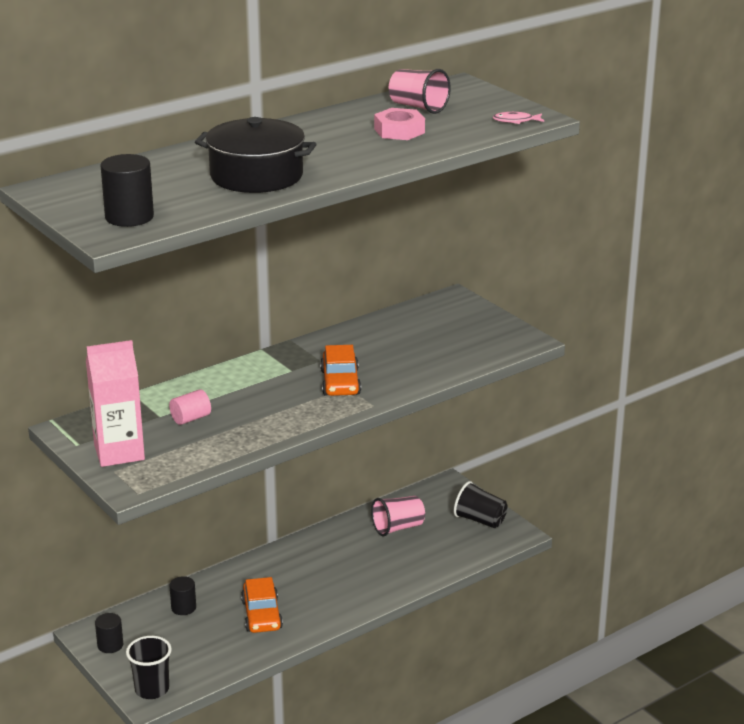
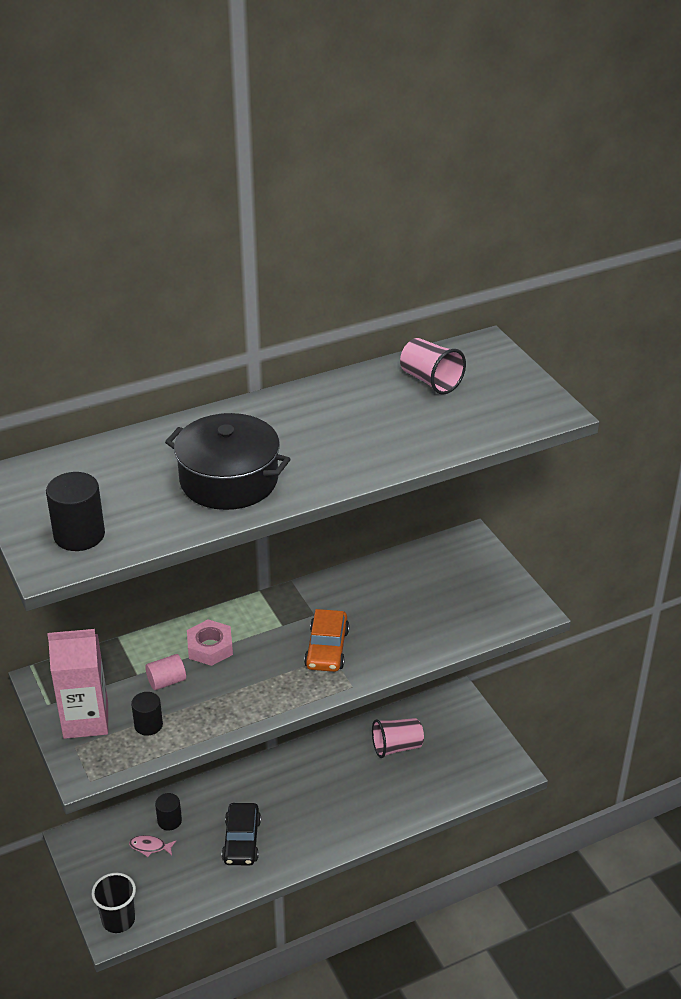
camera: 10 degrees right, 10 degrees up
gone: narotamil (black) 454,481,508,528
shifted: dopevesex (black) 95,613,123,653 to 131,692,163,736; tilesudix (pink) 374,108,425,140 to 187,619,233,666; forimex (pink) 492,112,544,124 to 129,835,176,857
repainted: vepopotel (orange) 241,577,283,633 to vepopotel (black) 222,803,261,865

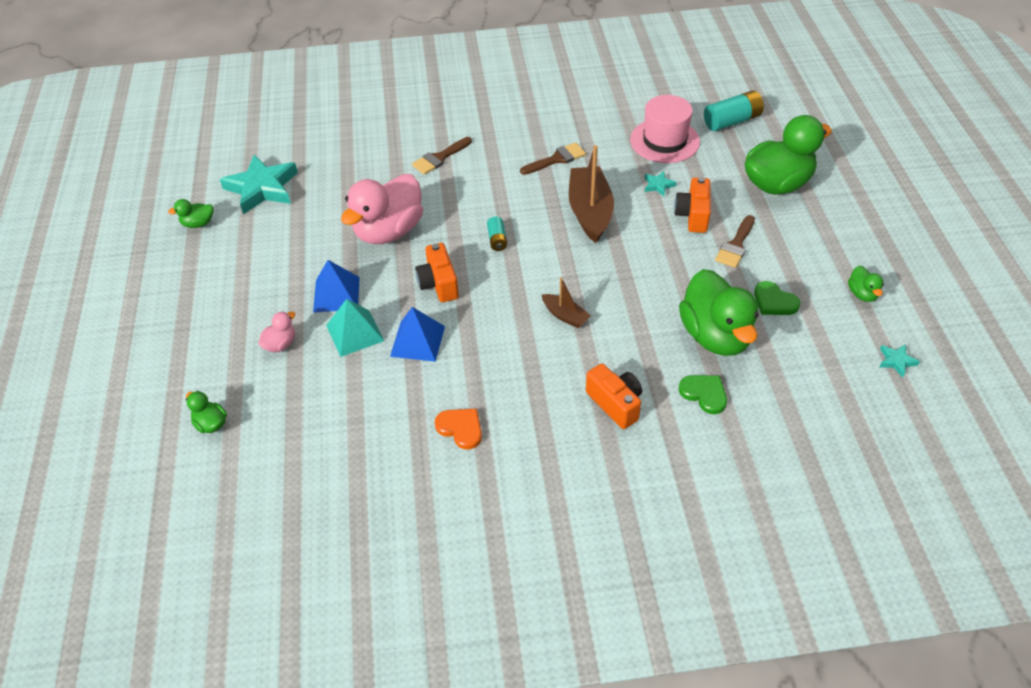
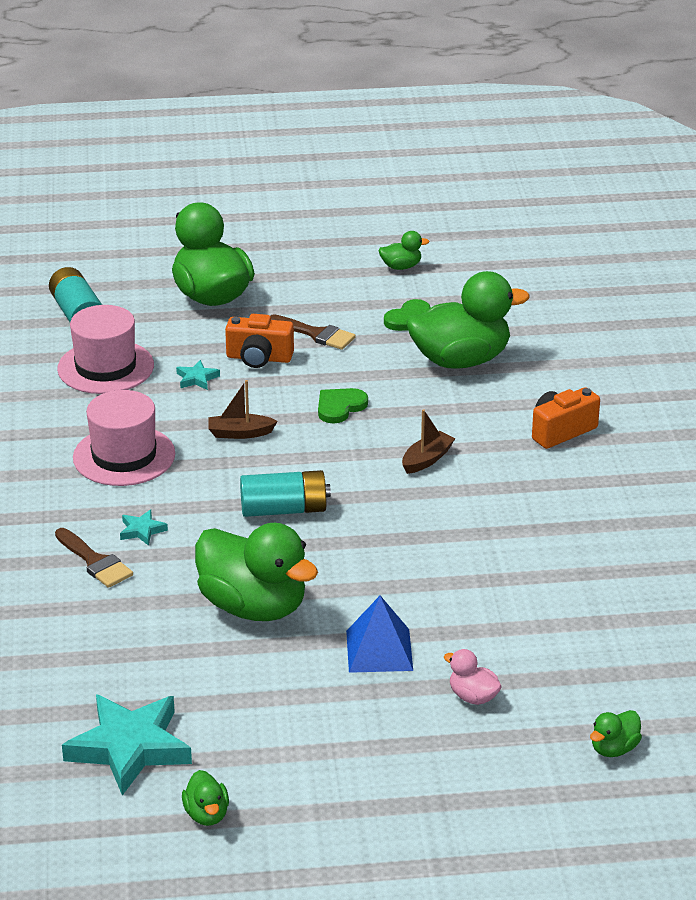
camera: 90 degrees left, 15 degrees down
gone: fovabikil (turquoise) 326,299,384,357; fovabikil (blue) 390,307,445,362; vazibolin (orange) 415,243,459,302; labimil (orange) 435,409,482,450
shifted: labimil (green) 679,375,727,414 to 318,388,368,424; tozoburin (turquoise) 879,344,920,377 to 120,509,168,546
swapped: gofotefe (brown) 520,142,586,175 to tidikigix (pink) 73,390,175,486
repainted: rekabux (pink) 341,174,423,244 to rekabux (green) 195,523,318,621
scaled: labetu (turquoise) 487,217,507,251 = 240,470,331,517 x1.79; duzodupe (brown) 569,145,614,243 = 208,380,278,439 x0.51

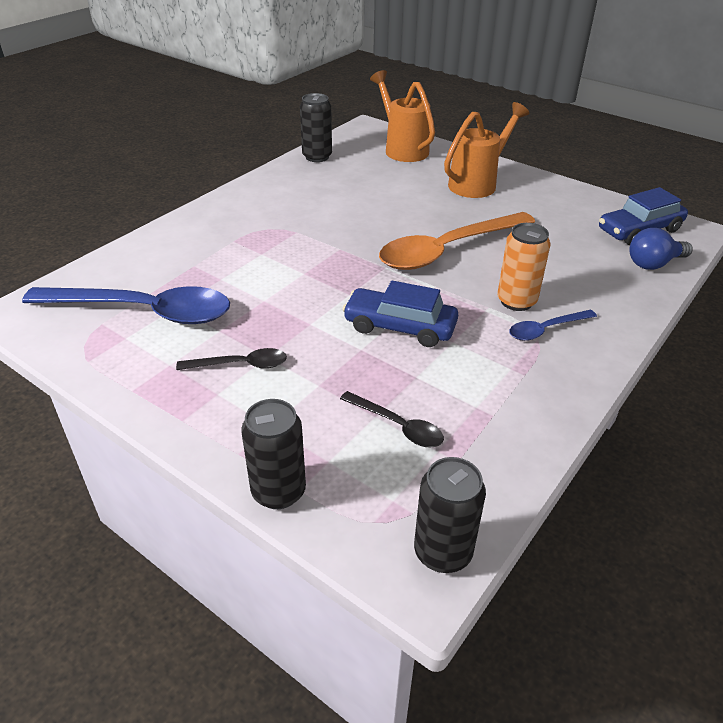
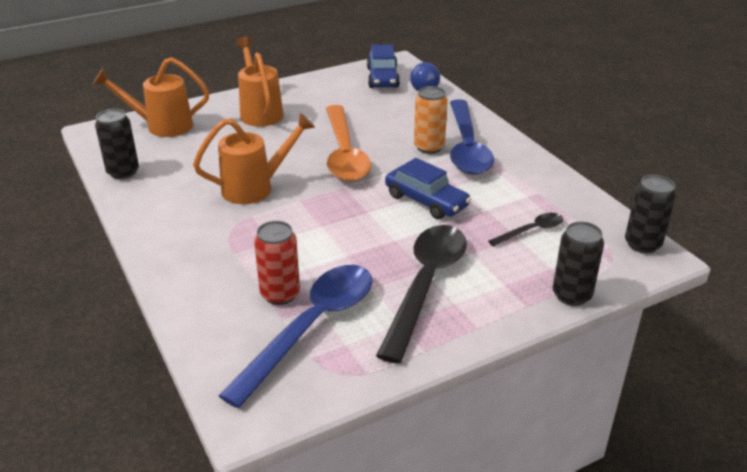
camera: 65 degrees left, 5 degrees down
new: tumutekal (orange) 193,113,315,204; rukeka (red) 254,221,300,305
rotated: vepopotel (blue) 342,281,458,347 = 385,158,471,219 90 degrees counterclockwise
scaled: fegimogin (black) 176,348,287,370 = 376,225,467,364 x2.13; fegimogin (blue) 509,310,597,341 = 450,100,494,175 x2.13

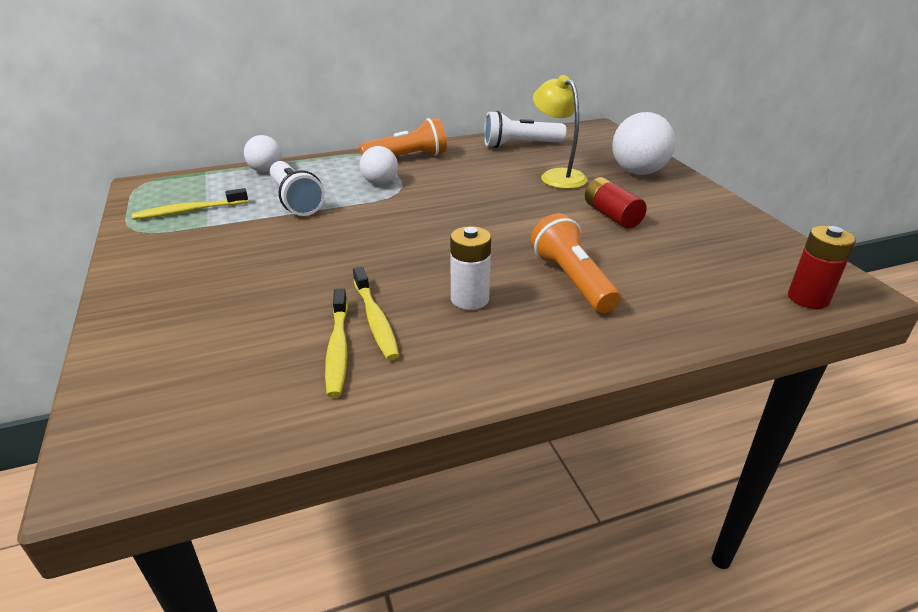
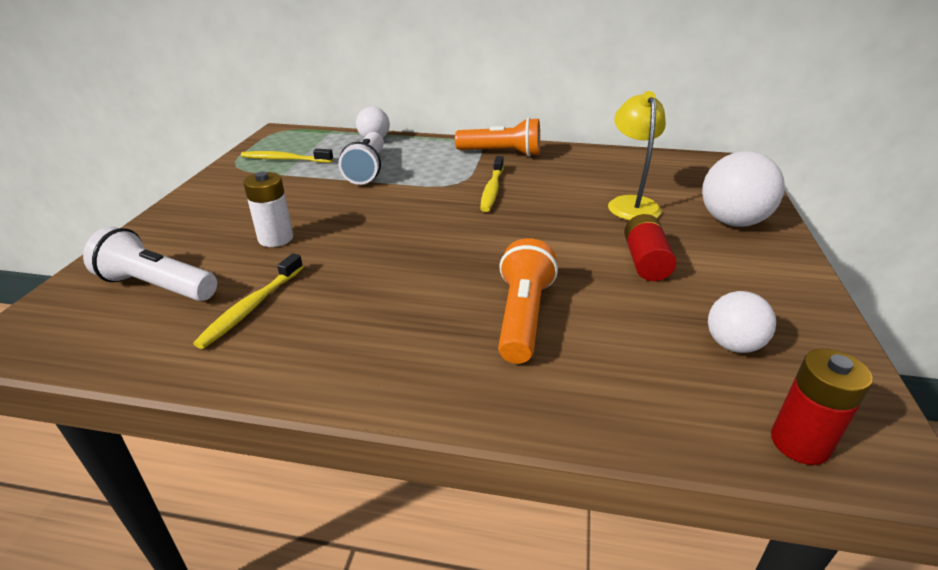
camera: 30 degrees right, 0 degrees up
shifted: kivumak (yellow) 353,267,400,360 to 480,156,504,212; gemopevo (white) 360,146,398,185 to 708,291,776,353; labetu (white) 450,226,491,310 to 243,172,293,247; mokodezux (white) 484,111,567,148 to 83,227,217,301

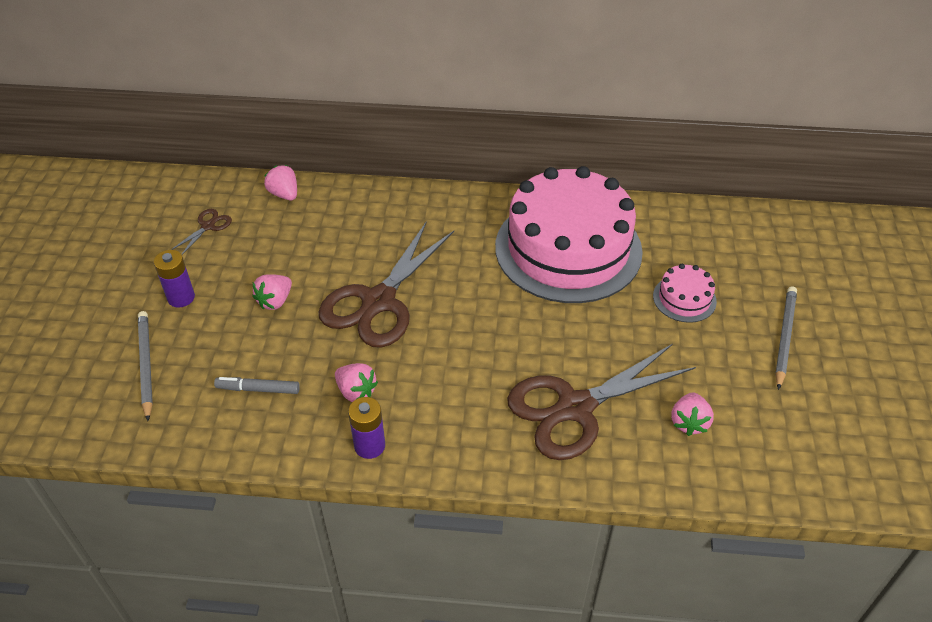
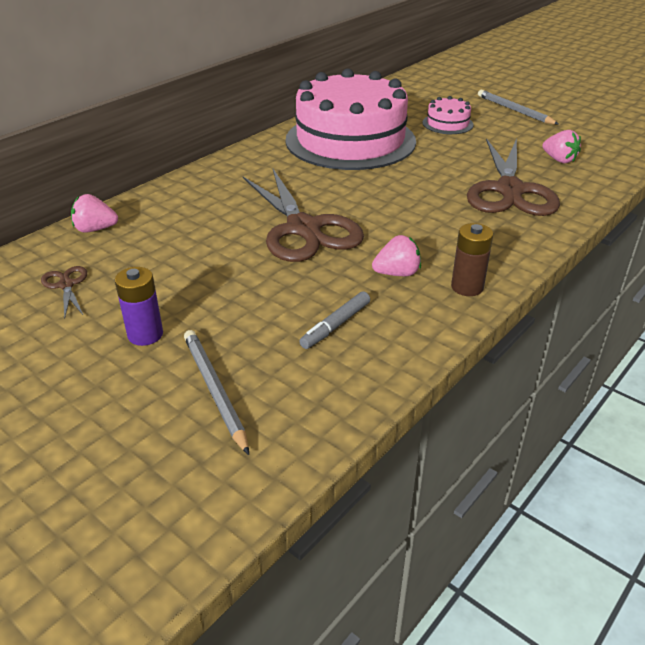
camera: 55 degrees left, 10 degrees down
gone: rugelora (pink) 252,274,292,310
repainted: labetu (purple) 348,397,385,459 to labetu (brown) 451,223,493,296
rotated: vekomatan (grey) 138,311,153,421 = 184,330,249,455 45 degrees clockwise

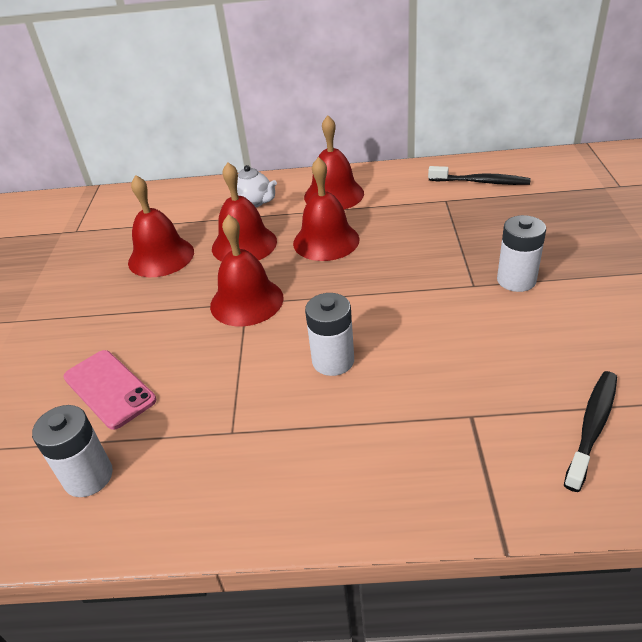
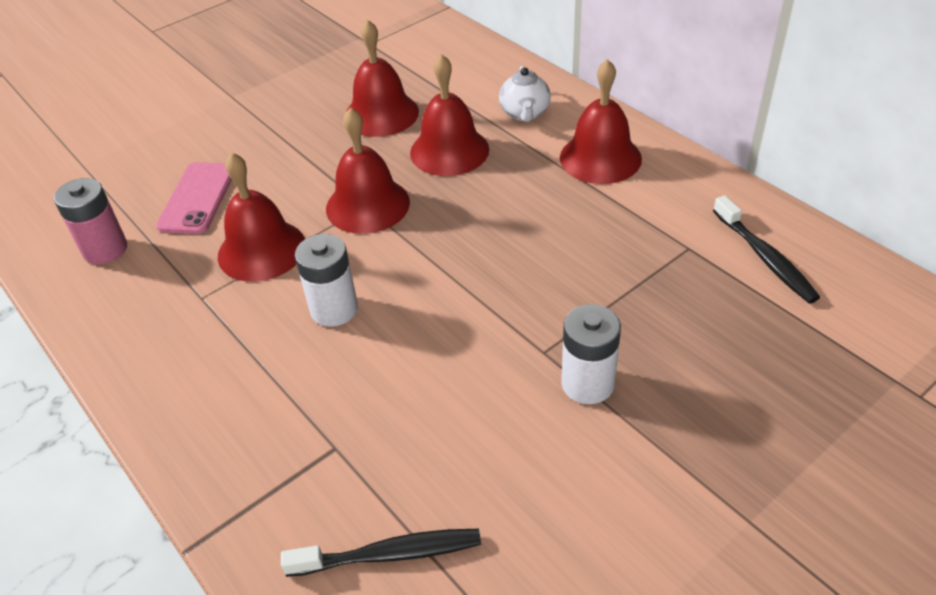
camera: 50 degrees right, 5 degrees up
shifted: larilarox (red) 293,157,360,261 to 218,152,305,282
repainted: labetu (white) 32,405,113,497 to labetu (pink) 54,178,127,264

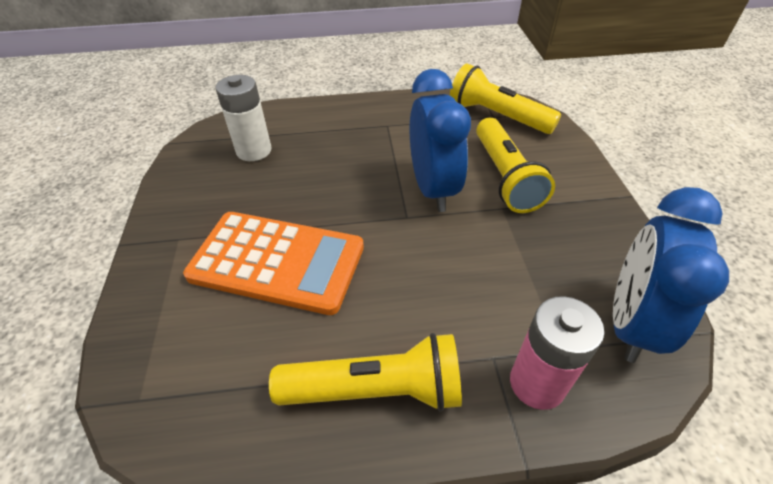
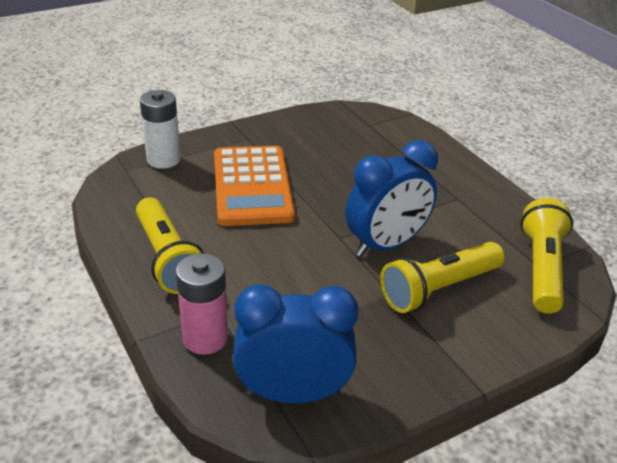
camera: 65 degrees right, 10 degrees down
shifted: labetu (white) 216,75,272,161 to 140,90,181,169

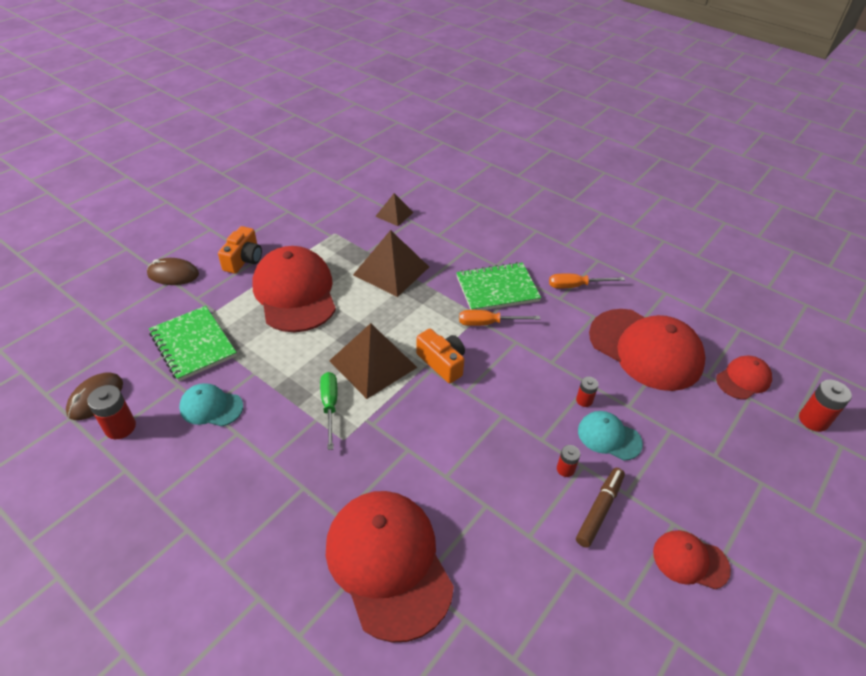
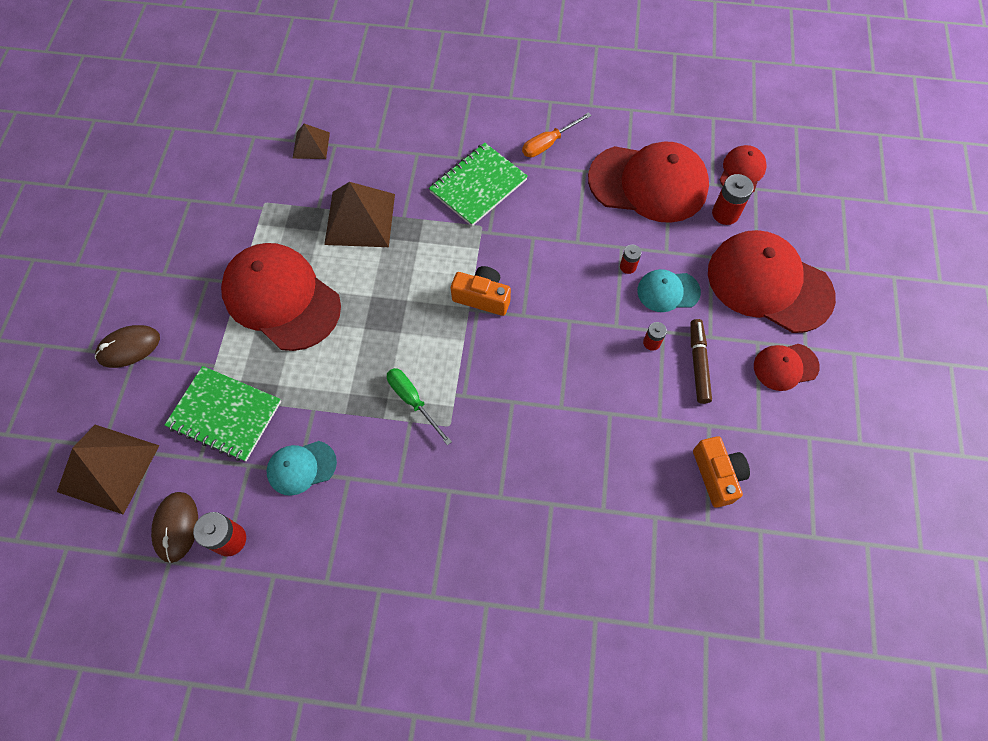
camera: 30 degrees left, 20 degrees up
gone: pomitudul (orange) 459,310,540,326
shifted: vazibolin (orange) 218,226,262,274 to 693,436,750,508; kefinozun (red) 326,491,454,643 to 708,230,836,333; fovabikil (brown) 329,323,418,399 to 57,425,160,515; labetu (red) 799,380,852,432 to 712,174,754,225

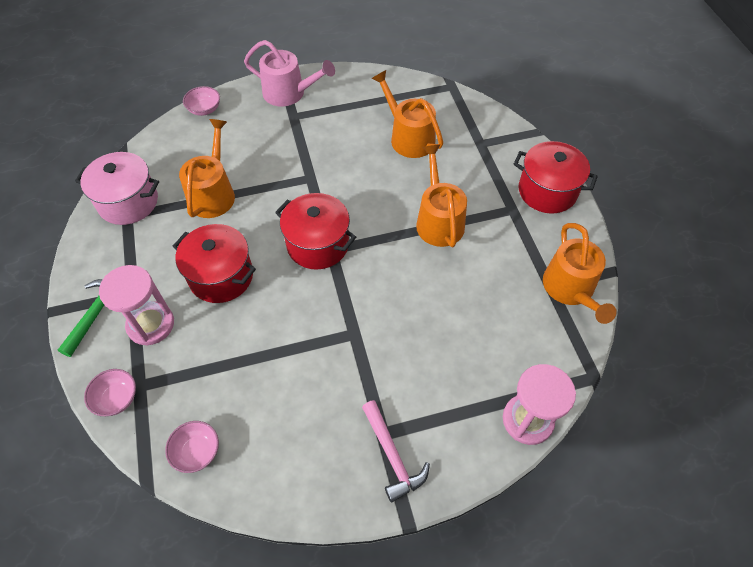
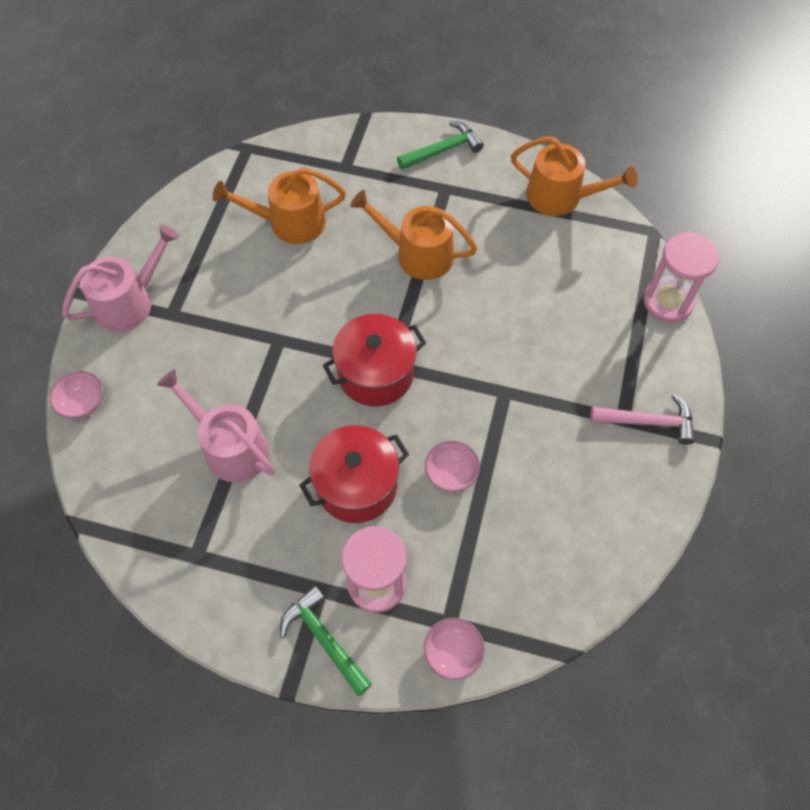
camera: 60 degrees left, 5 degrees up
gone: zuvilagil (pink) 75,152,159,225
shifted: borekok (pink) 165,421,219,473 to 425,441,480,492
swapped: zuvilagil (red) 514,141,598,214 to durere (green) 397,121,484,170
repainted: tumutekal (orange) 179,119,235,218 to tumutekal (pink) 157,369,275,483

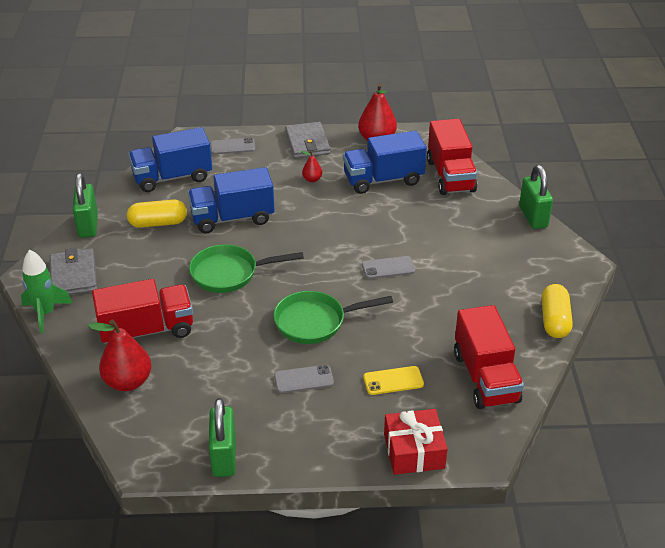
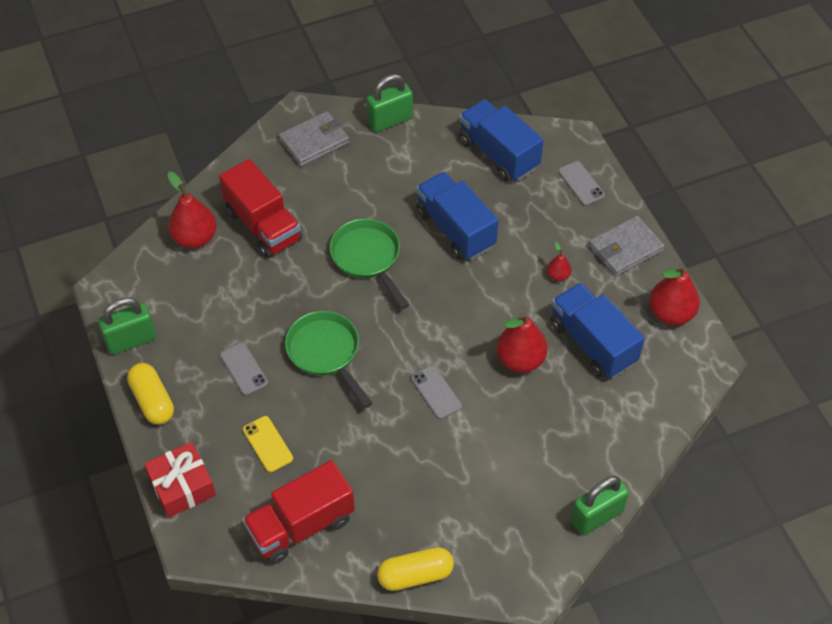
camera: 70 degrees right, 15 degrees up
gone: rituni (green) 21,249,72,334; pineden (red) 427,119,477,195
new: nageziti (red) 496,313,548,373
shifted: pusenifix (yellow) 127,200,187,228 to 127,363,174,425

